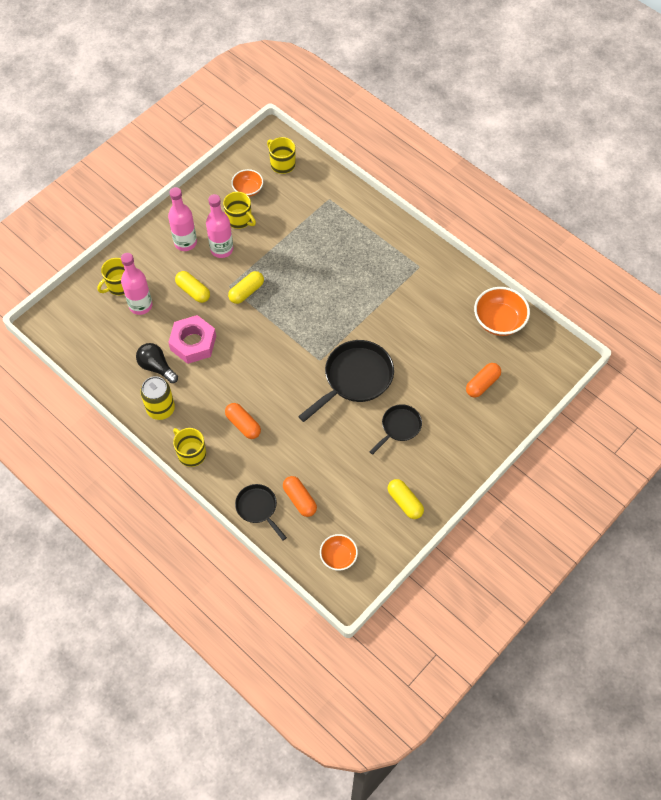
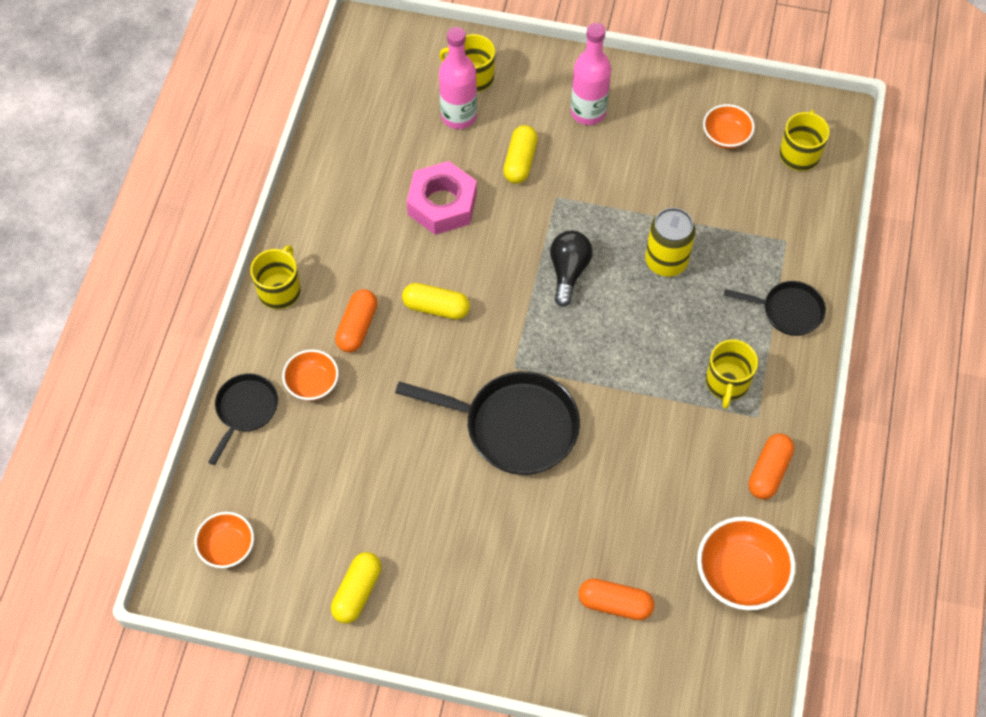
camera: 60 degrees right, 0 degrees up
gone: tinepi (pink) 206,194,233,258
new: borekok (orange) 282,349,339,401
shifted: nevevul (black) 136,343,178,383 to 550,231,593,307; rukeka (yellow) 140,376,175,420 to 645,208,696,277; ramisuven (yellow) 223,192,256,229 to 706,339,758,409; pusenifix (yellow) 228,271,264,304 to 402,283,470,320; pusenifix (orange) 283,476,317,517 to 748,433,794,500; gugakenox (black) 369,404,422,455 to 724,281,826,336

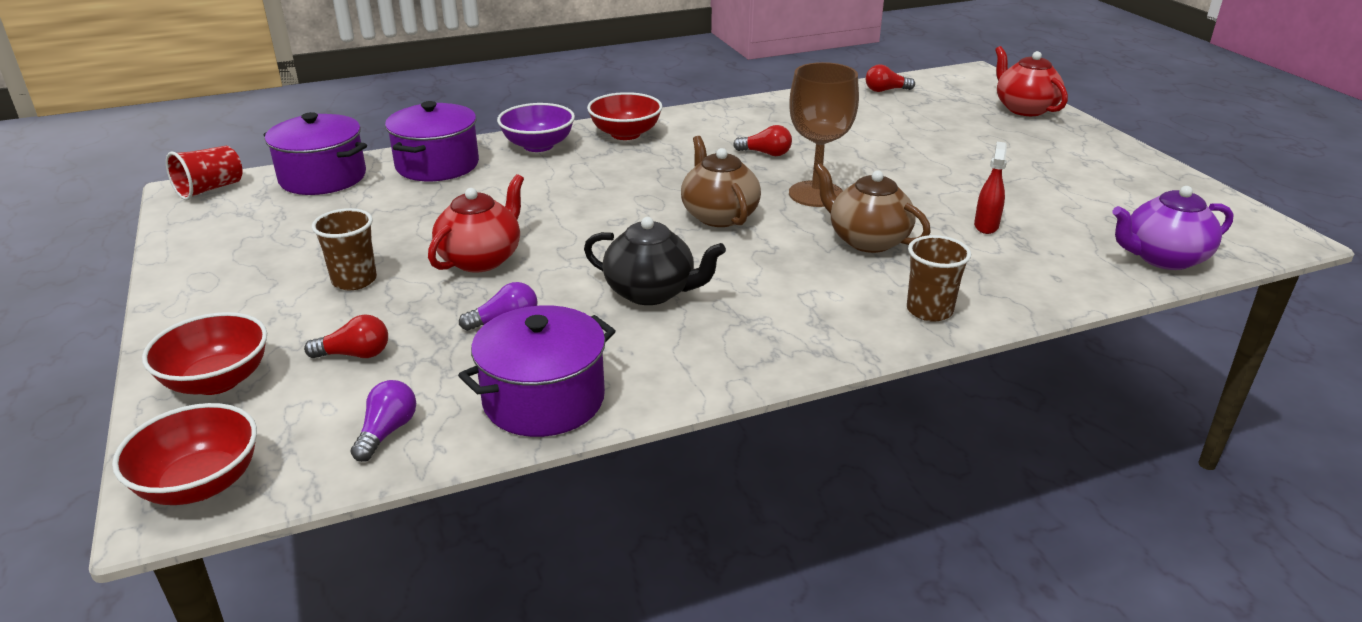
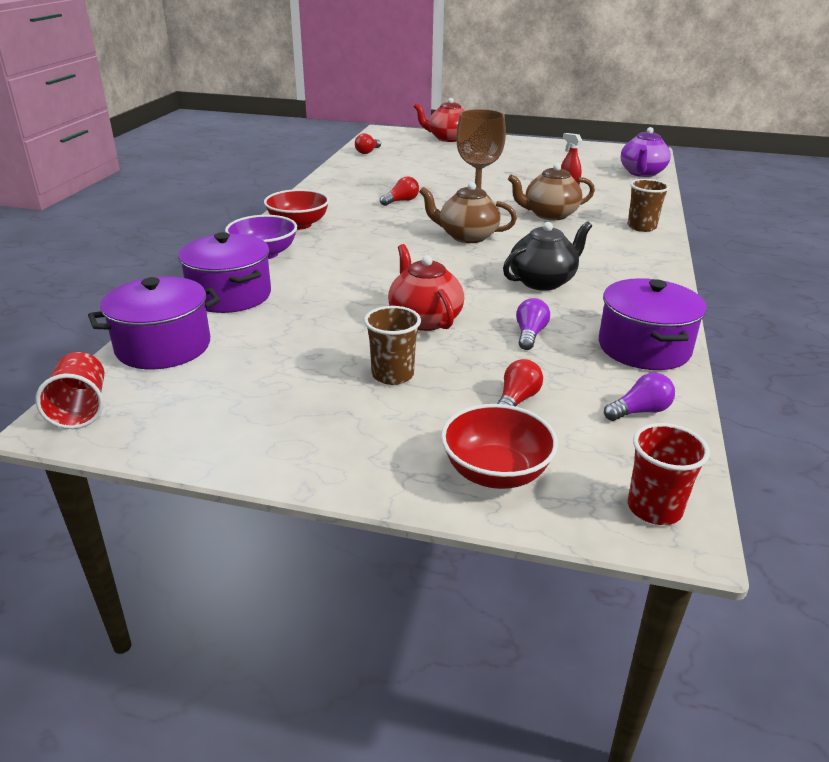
camera: 55 degrees left, 0 degrees up
swapped: borekok (red) 112,403,257,505 to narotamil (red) 628,423,710,525
rotated: nevevul (purple) 351,380,416,462 = 604,373,675,421 105 degrees clockwise

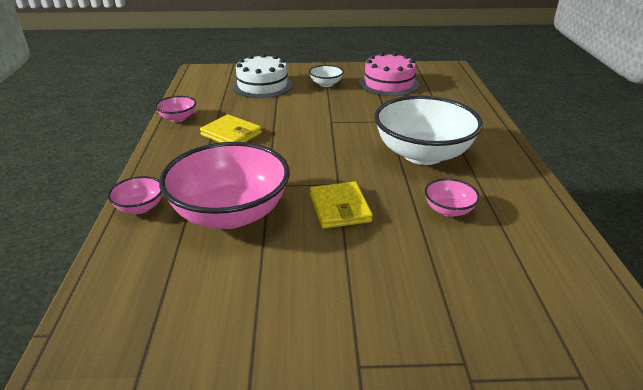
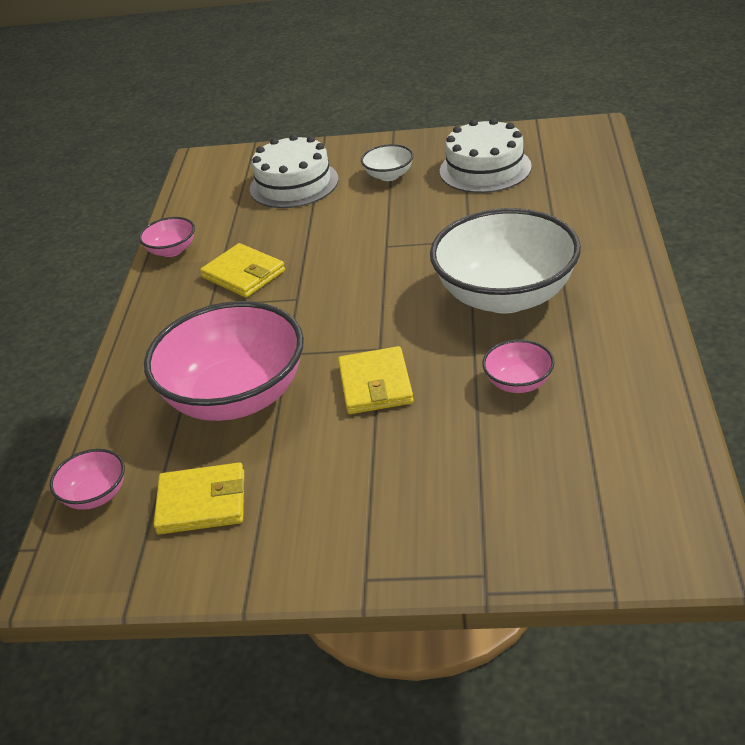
camera: 10 degrees right, 5 degrees up
new: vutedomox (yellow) 153,462,244,534
shifted: borekok (pink) 108,176,162,214 to 50,449,125,510
repainted: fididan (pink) 359,52,419,96 to fididan (white) 440,118,532,193

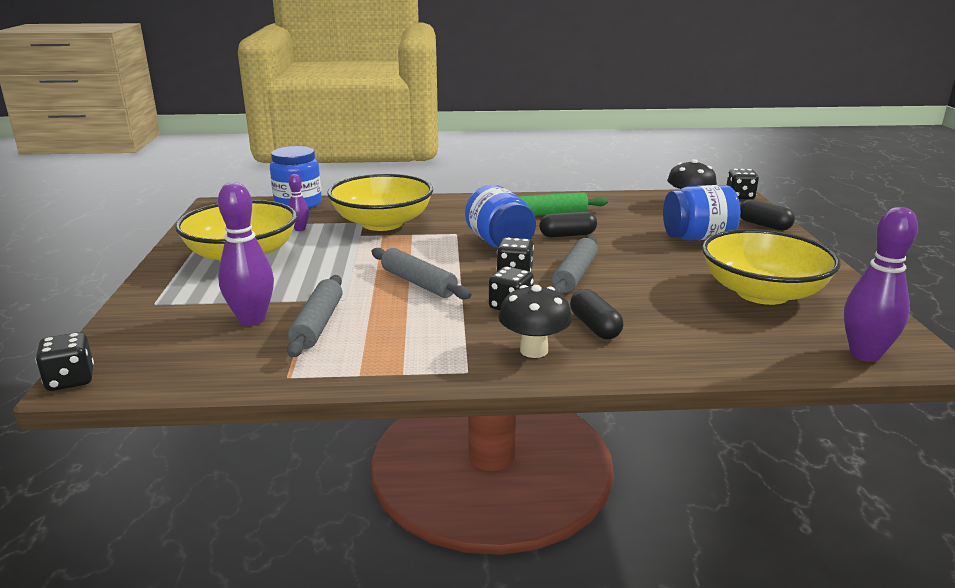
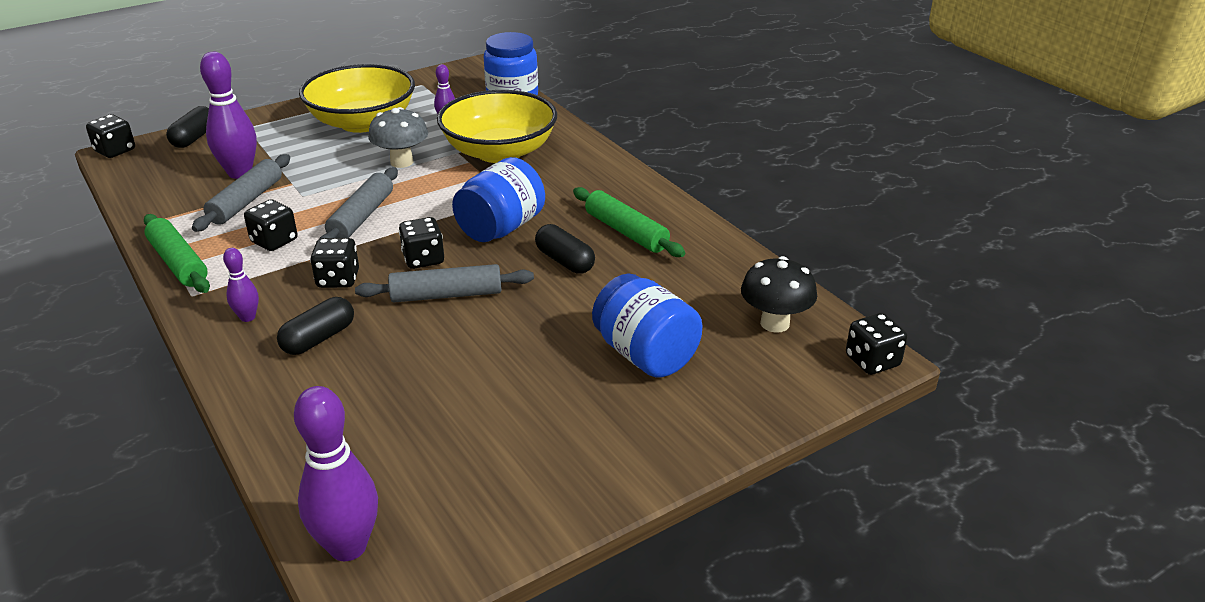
camera: 60 degrees right, 10 degrees up
gone: borekok (yellow) 702,229,841,305
new: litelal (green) 144,214,210,293; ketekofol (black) 244,199,298,251; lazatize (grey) 368,107,428,168
shifted: pusenifix (black) 740,199,795,231 to 166,106,209,148
swapped: lazatize (black) 499,285,572,358 to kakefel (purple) 223,248,259,322
rotated: litelal (grey) 287,275,343,357 = 192,154,290,232 45 degrees counterclockwise

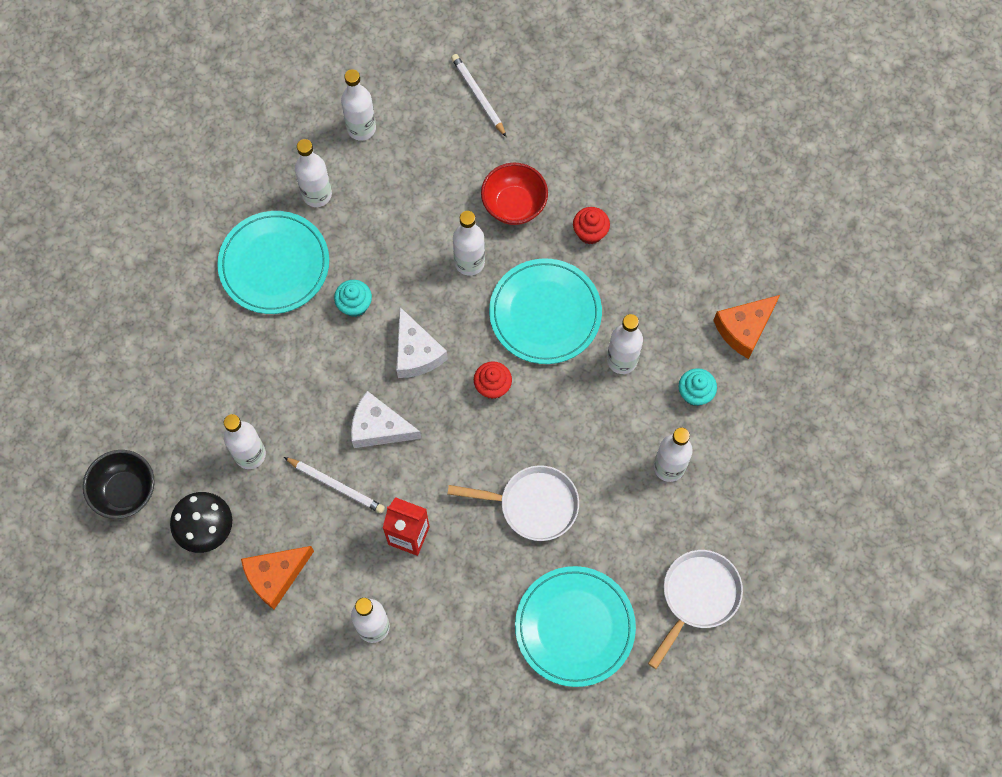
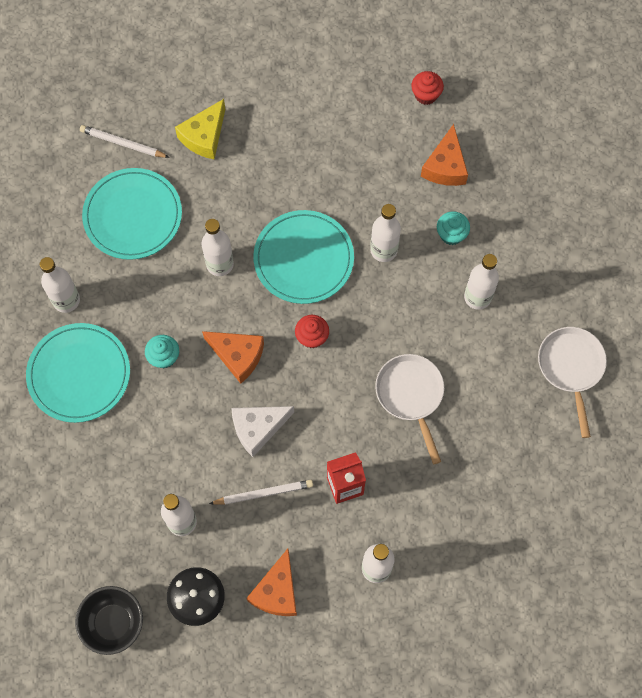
camera: 40 degrees left, 0 degrees up
gone: tinepi (white) 341,69,376,141; borekok (red) 481,163,548,225
new: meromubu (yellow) 175,99,225,159
shifted: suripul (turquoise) 515,566,636,687 to 82,168,182,260; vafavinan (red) 573,207,610,244 to 411,71,444,105
repainted: meromubu (white) 396,307,448,378 to meromubu (orange) 202,331,264,384
rotated: gugakenox (white) 447,465,579,541 = 375,354,444,464 75 degrees counterclockwise

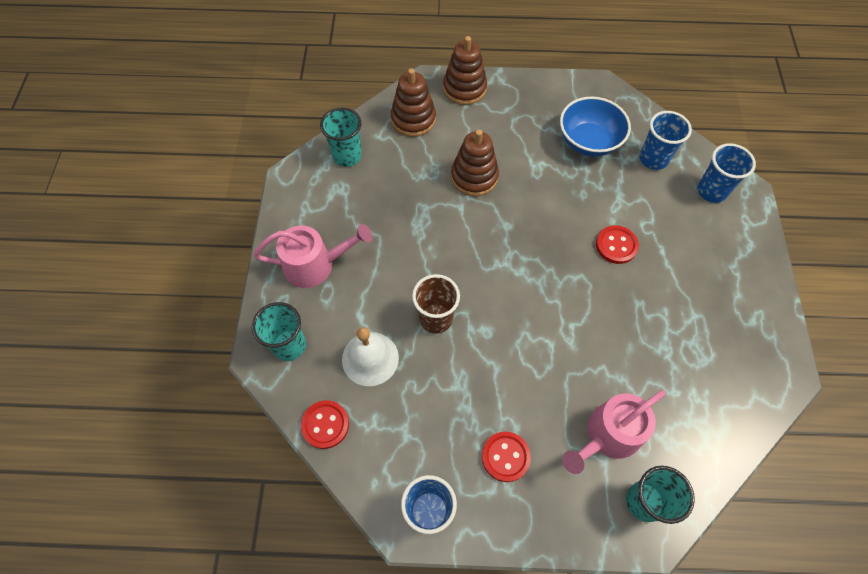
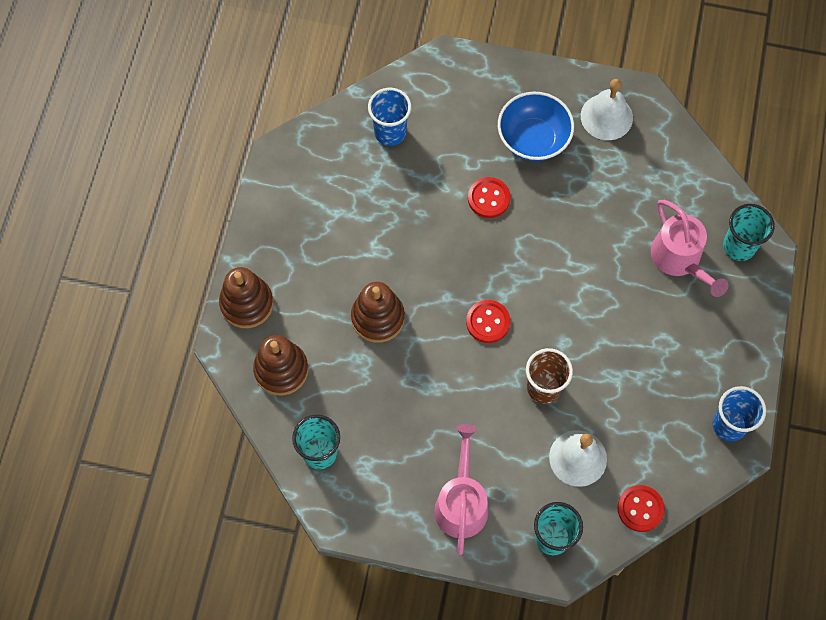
camera: 80 degrees left, 5 degrees up
gone: narotamil (blue) 697,143,756,203
new: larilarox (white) 581,79,633,140
shifted: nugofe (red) 482,432,531,482 to 466,300,510,343; borekok (blue) 560,97,631,157 to 498,92,574,161

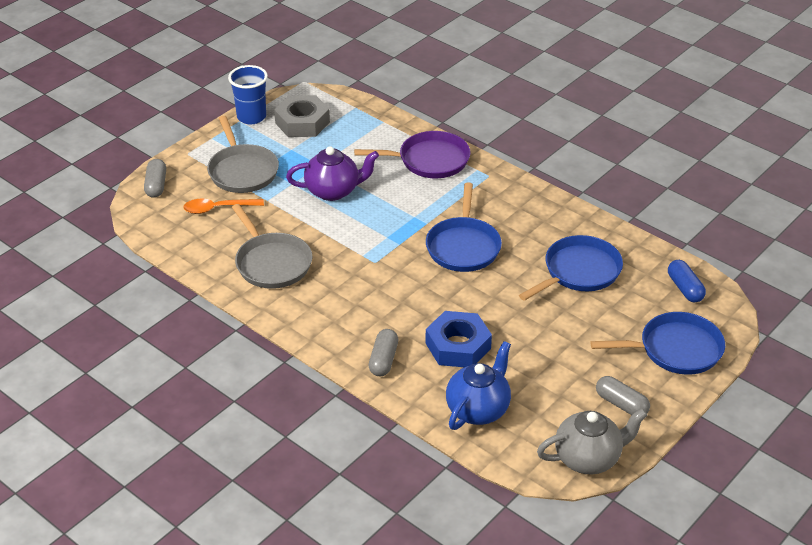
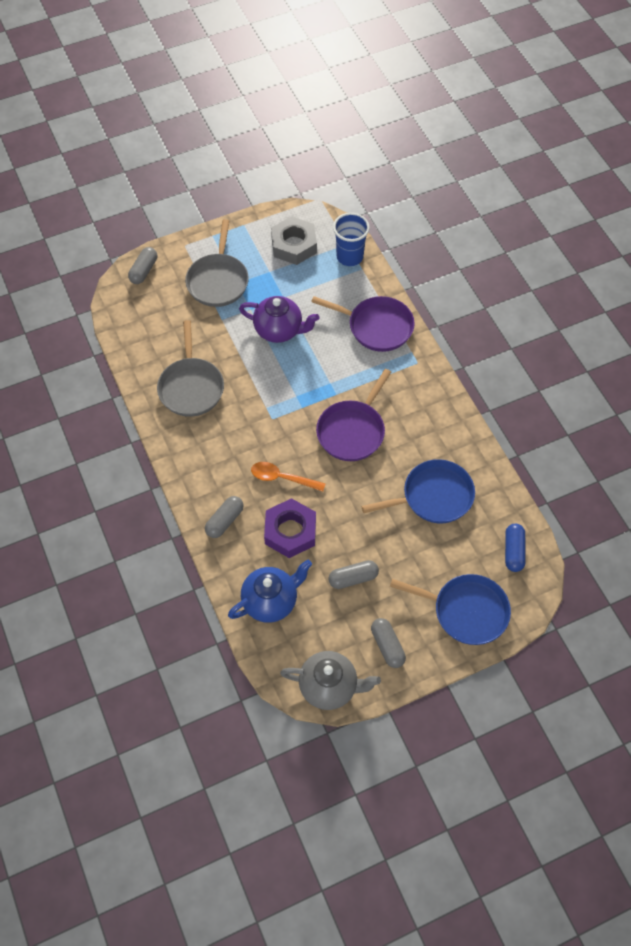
camera: 25 degrees right, 20 degrees up
new: pusenifix (grey) 328,560,379,589
shifted: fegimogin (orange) 183,199,264,214 to 251,462,326,492; narotamil (blue) 228,65,268,124 to 333,213,370,266
repainted: gugakenox (blue) 426,183,502,272 to gugakenox (purple) 316,369,391,461; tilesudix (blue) 426,311,492,367 to tilesudix (purple) 264,498,316,558

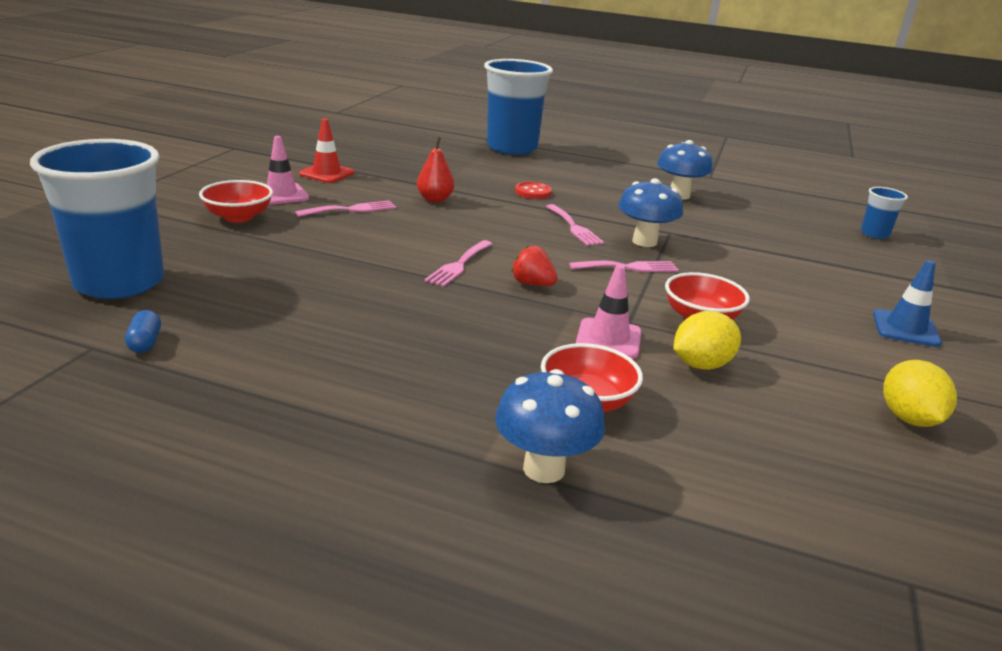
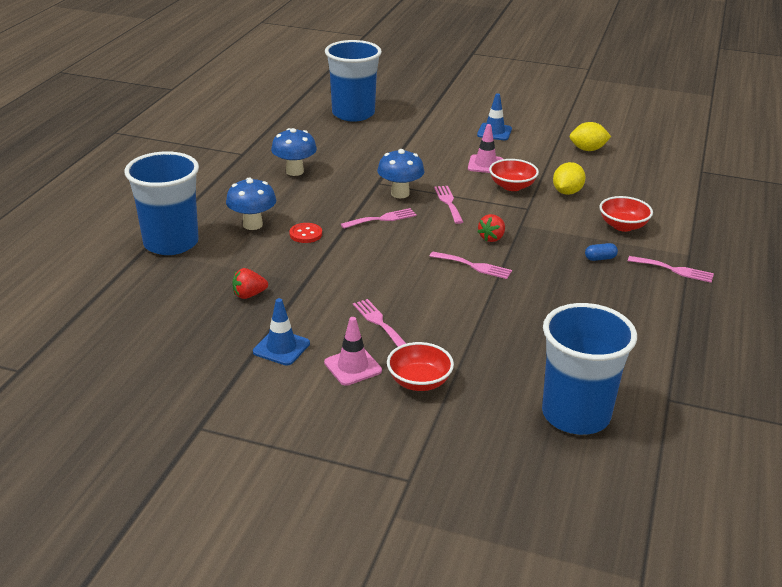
camera: 90 degrees left, 5 degrees up
gone: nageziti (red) 417,137,454,203
new: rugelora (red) 232,268,268,299; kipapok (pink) 628,256,714,283
shifted: pusenifix (blue) 125,310,161,353 to 585,243,618,261; lazatize (blue) 495,369,605,483 to 226,178,276,230; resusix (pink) 576,265,641,359 to 468,124,503,173
repainted: resusix (red) 299,119,354,183 to resusix (blue) 253,298,310,366
rotated: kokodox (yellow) 674,311,741,370 = 553,162,586,195 60 degrees clockwise
scaled: narotamil (blue) 861,187,908,239 = 325,40,382,121 x2.24

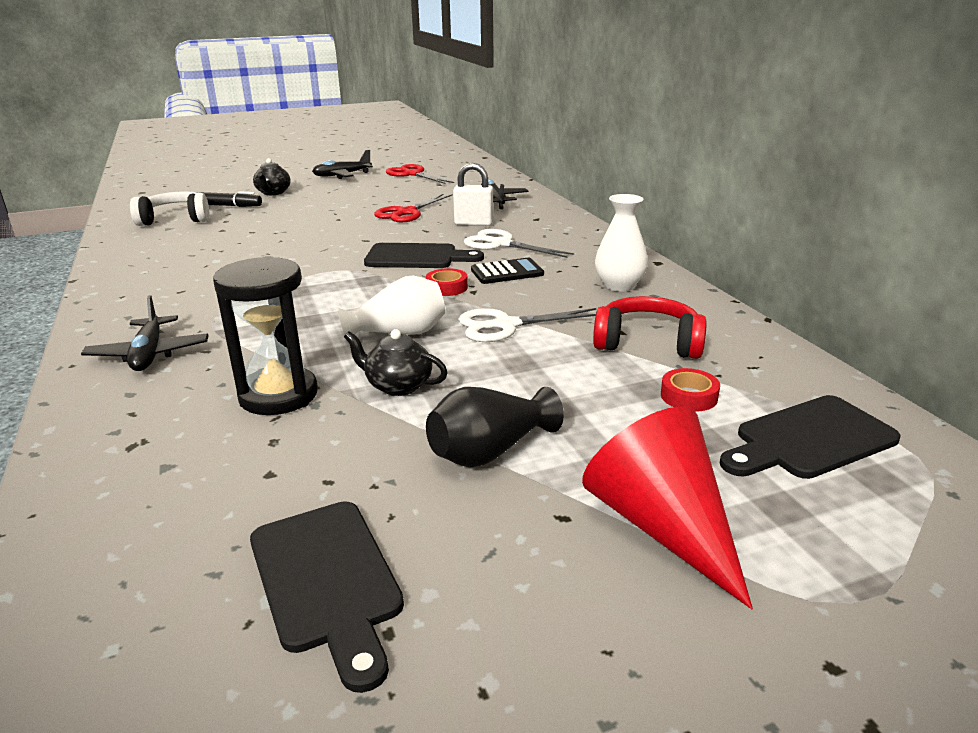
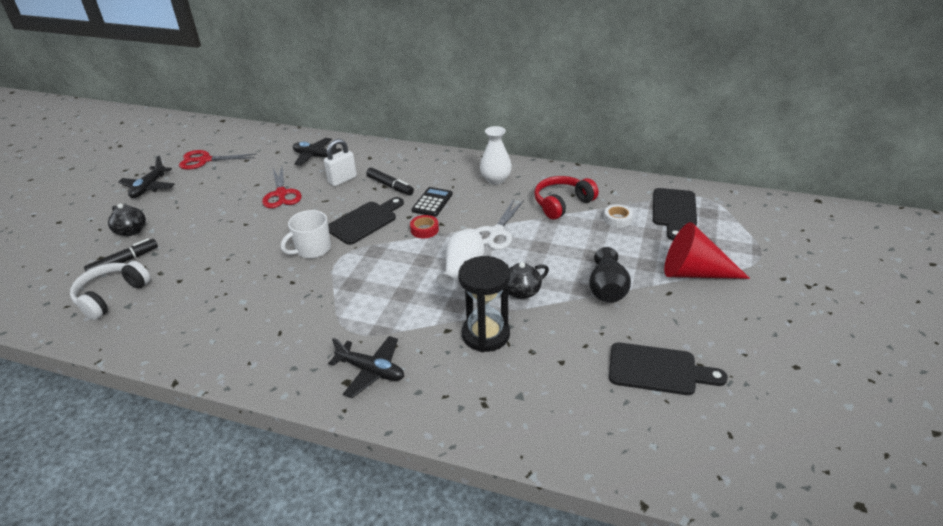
camera: 50 degrees left, 10 degrees up
new: ramisuven (white) 281,210,331,258
swapped: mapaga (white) 464,229,574,258 to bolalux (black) 366,168,414,195
repainted: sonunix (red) 661,368,720,412 to sonunix (white) 604,204,633,228

